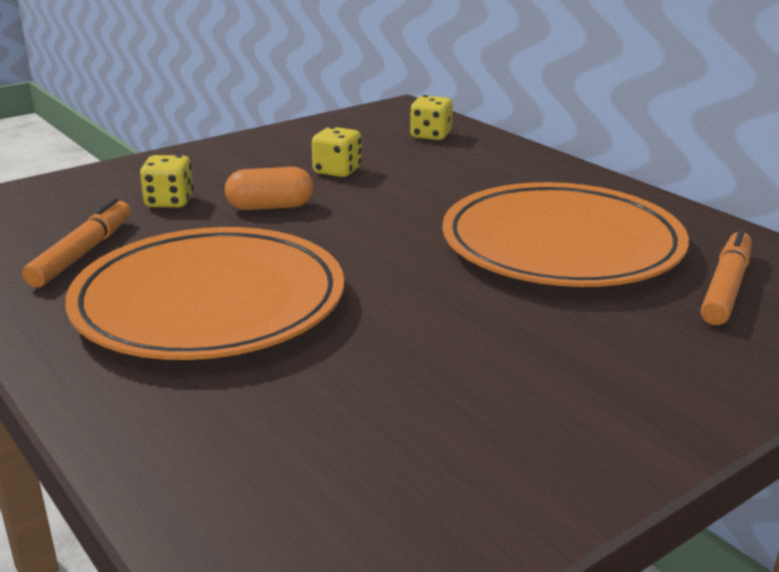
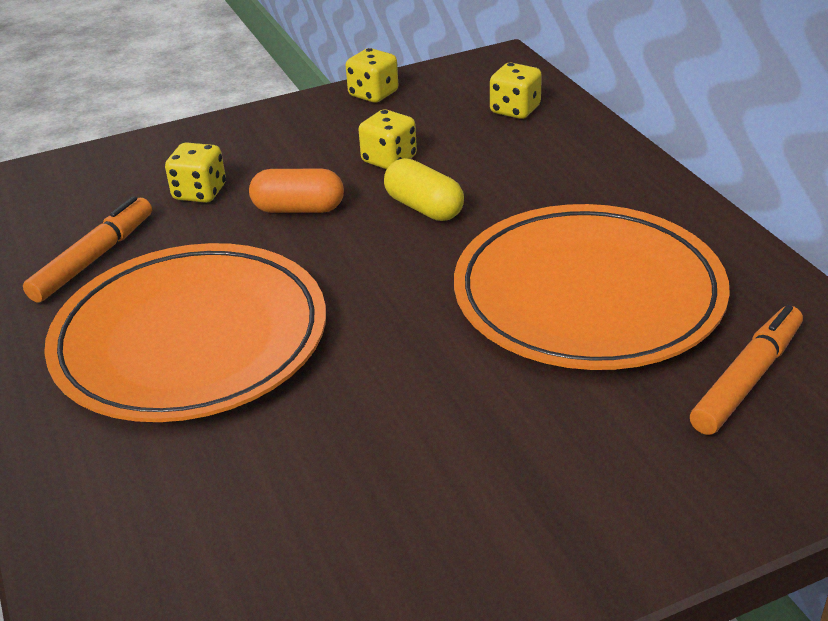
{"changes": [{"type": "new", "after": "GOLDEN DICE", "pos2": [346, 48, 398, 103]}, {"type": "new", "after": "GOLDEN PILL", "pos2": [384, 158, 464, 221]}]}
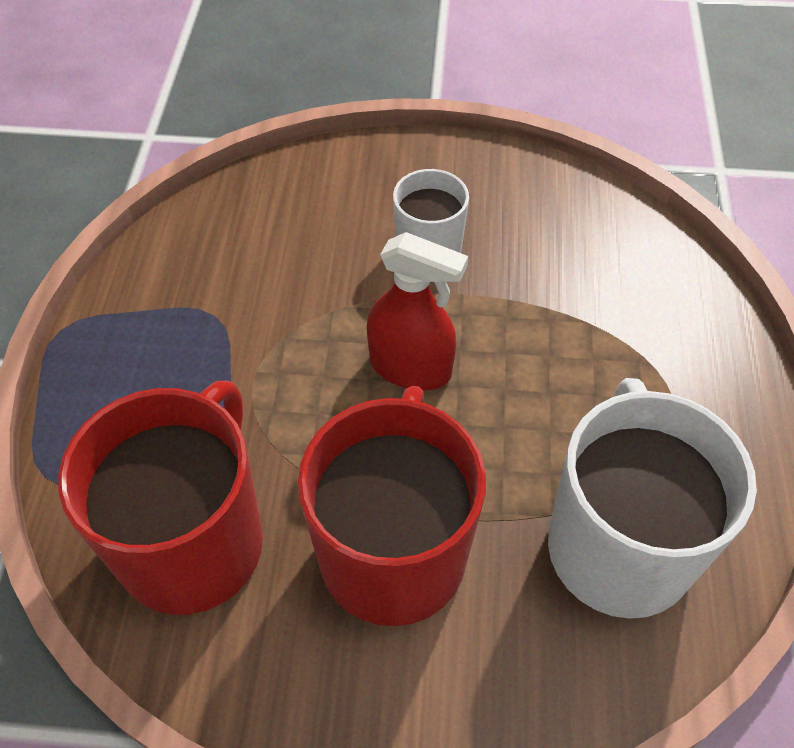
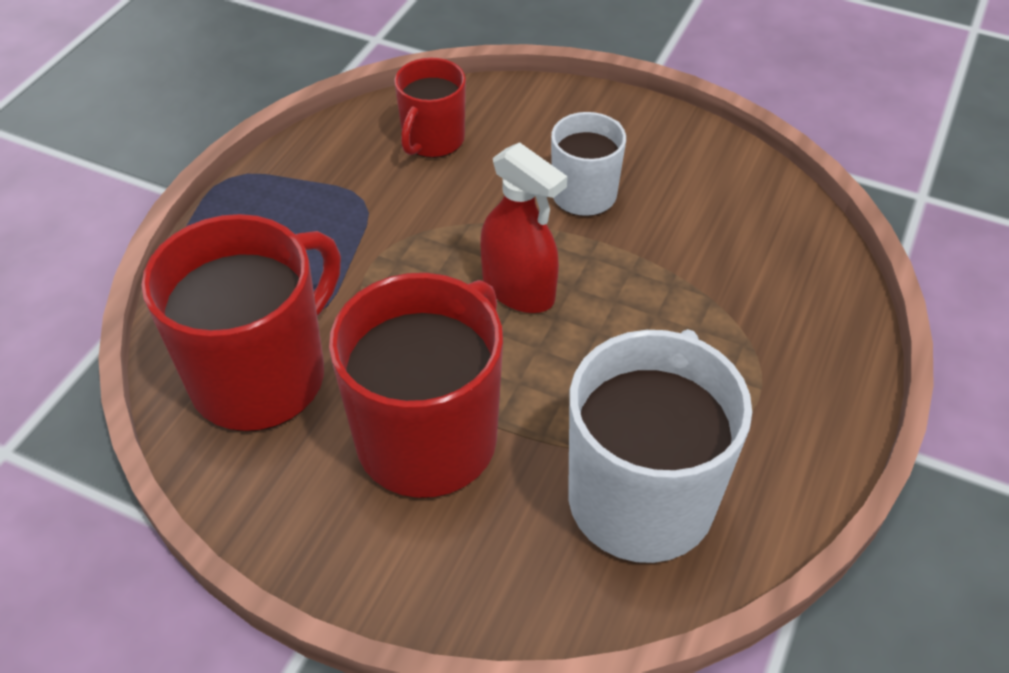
{"changes": [{"type": "new", "after": "CRIMSON MUG", "pos2": [394, 58, 466, 158]}]}
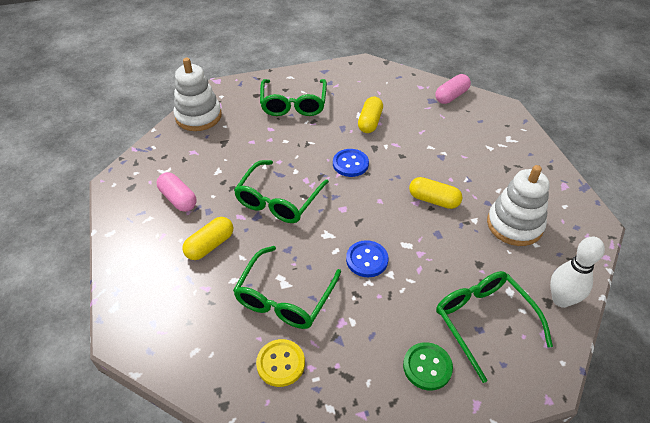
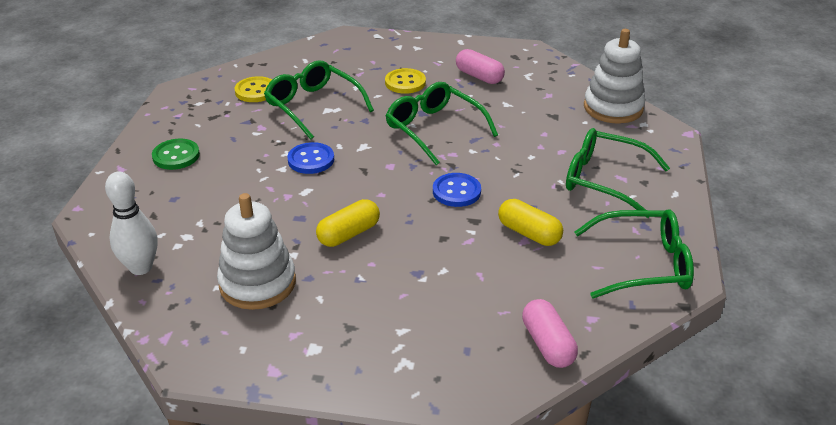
{"changes": [{"type": "shifted", "before": "LEAF-GREEN EYEGLASSES", "pos1": [436, 271, 553, 383], "pos2": [575, 209, 694, 299]}, {"type": "swapped", "before": "GOLDEN PILL", "after": "GOLDEN SHIRT BUTTON", "pos1": [182, 217, 233, 260], "pos2": [385, 68, 426, 94]}, {"type": "rotated", "before": "ROSY PILL", "pos1": [157, 172, 197, 212], "pos2": [456, 49, 505, 84], "turn": 60}]}
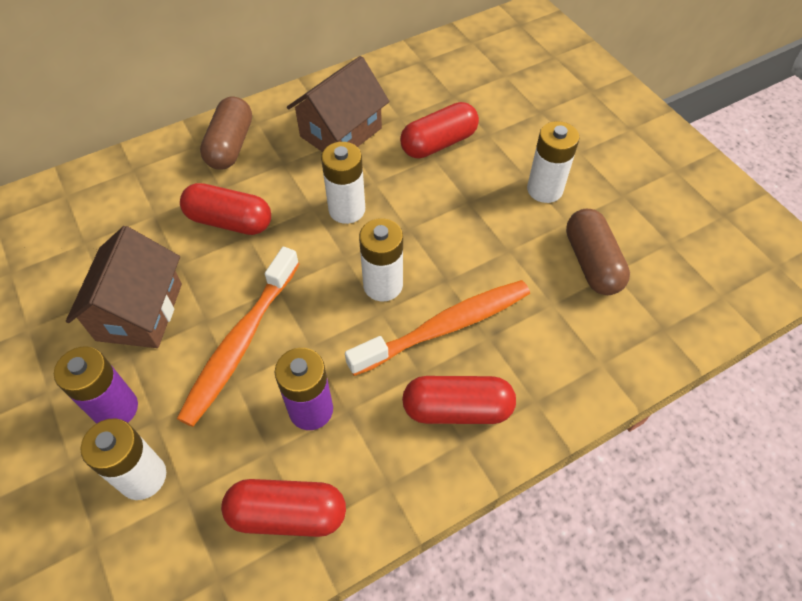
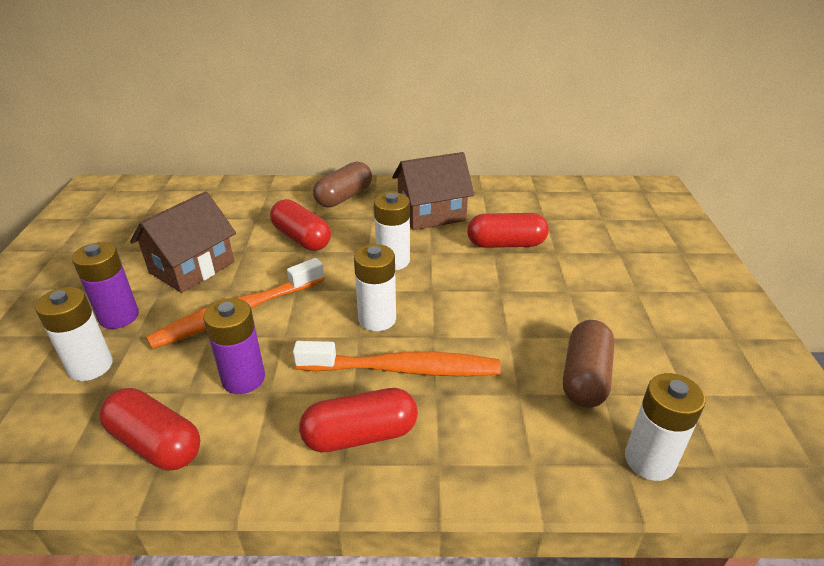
{"changes": [{"type": "shifted", "before": "WHITE AA BATTERY", "pos1": [527, 121, 579, 203], "pos2": [625, 373, 706, 481]}, {"type": "rotated", "before": "CRIMSON PILL", "pos1": [402, 376, 516, 424], "pos2": [299, 388, 418, 452], "turn": -45}]}
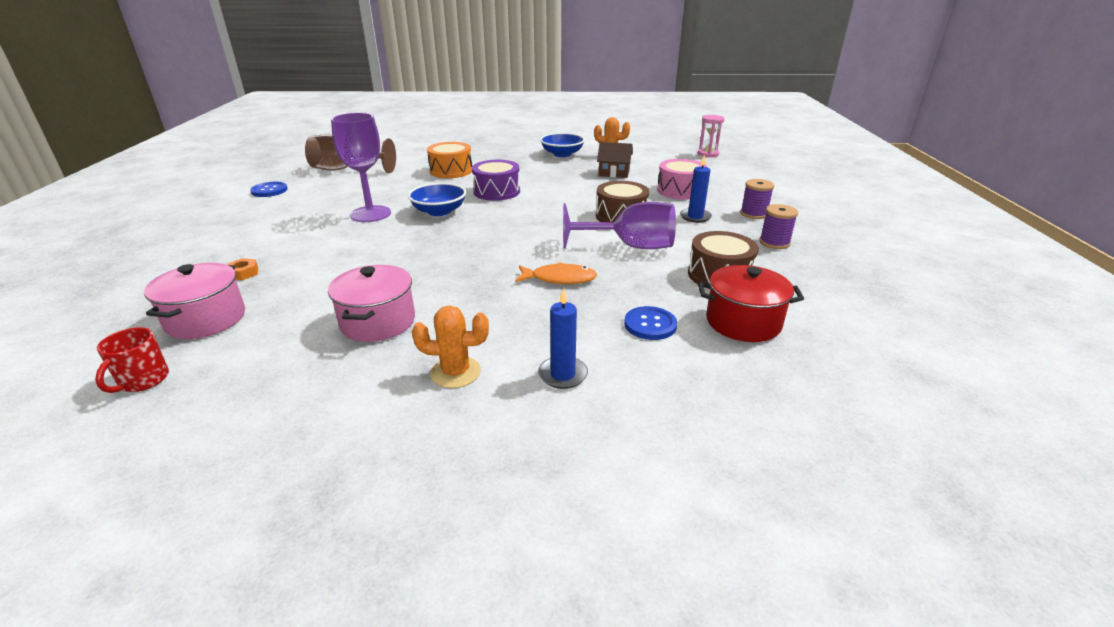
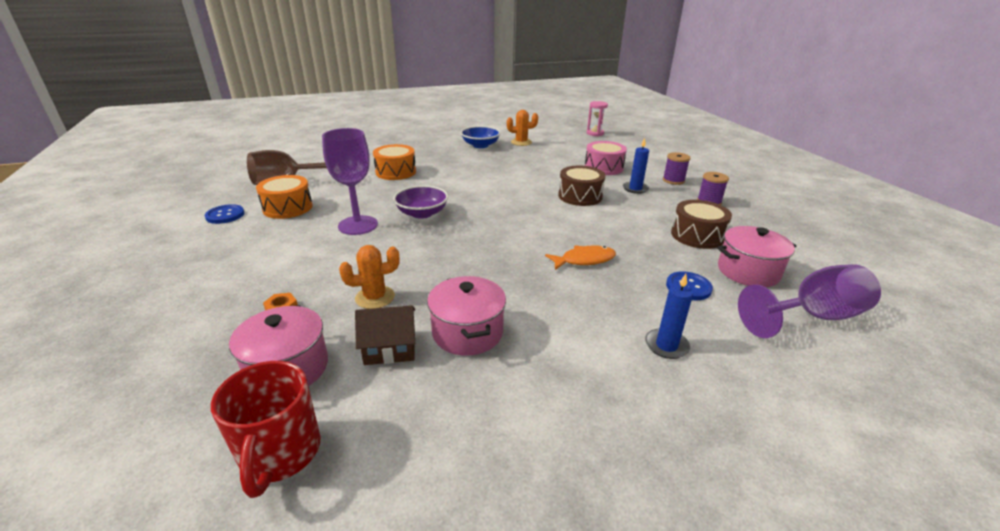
{"changes": [{"type": "gone", "before": "ROYAL PURPLE SNARE DRUM", "pos1": [472, 160, 520, 201]}, {"type": "new", "after": "ORANGE SNARE DRUM", "pos2": [256, 175, 313, 219]}, {"type": "shifted", "before": "ORANGE PRICKLY PLANT", "pos1": [412, 306, 489, 388], "pos2": [339, 245, 400, 309]}, {"type": "shifted", "before": "ROYAL PURPLE WINE GLASS", "pos1": [563, 202, 676, 249], "pos2": [738, 264, 881, 338]}, {"type": "shifted", "before": "RUSSET TOY HOUSE", "pos1": [597, 142, 633, 178], "pos2": [355, 305, 415, 365]}, {"type": "repainted", "before": "COBALT BOWL", "after": "ROYAL PURPLE BOWL", "pos1": [408, 183, 466, 216], "pos2": [393, 185, 448, 219]}, {"type": "repainted", "before": "CRIMSON POT", "after": "ROSY POT", "pos1": [698, 265, 804, 342], "pos2": [717, 226, 796, 287]}, {"type": "scaled", "before": "CRIMSON MUG", "pos1": [95, 327, 169, 393], "pos2": [211, 361, 321, 498], "scale": 1.6}]}
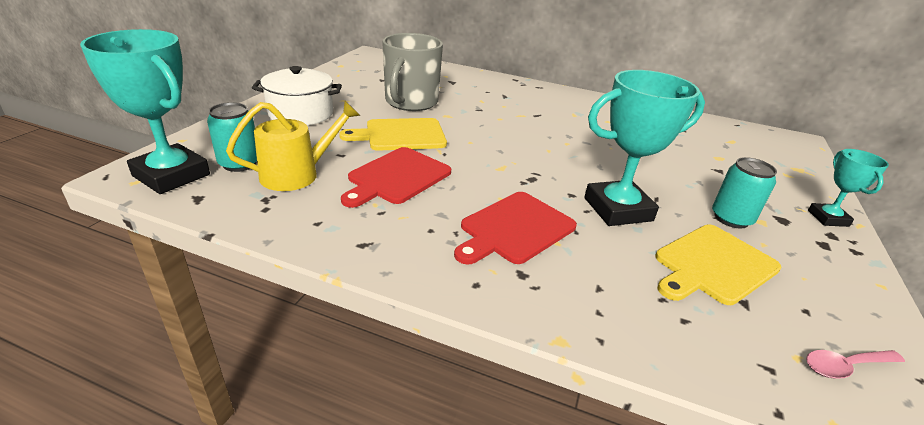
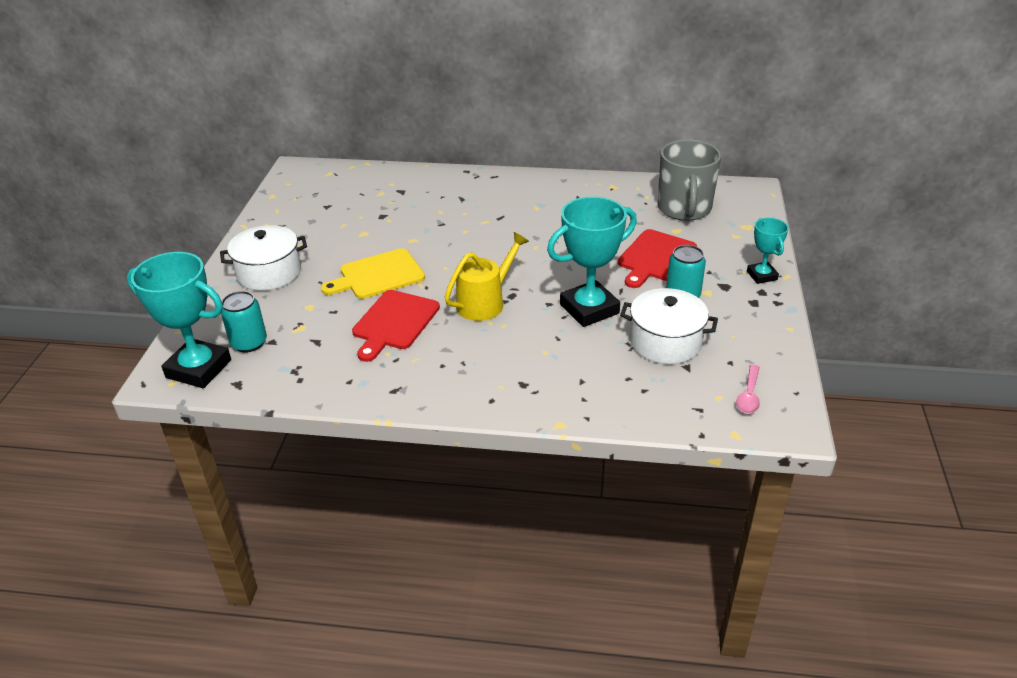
{"changes": [{"type": "shifted", "before": "GOLDEN WATERING POT", "pos1": [226, 101, 360, 191], "pos2": [444, 232, 529, 321]}, {"type": "shifted", "before": "ASH-GREY MUG", "pos1": [382, 33, 443, 111], "pos2": [658, 139, 721, 221]}, {"type": "shifted", "before": "CRIMSON CHOPPING BOARD", "pos1": [454, 192, 577, 264], "pos2": [618, 229, 697, 288]}, {"type": "swapped", "before": "GOLDEN CHOPPING BOARD", "after": "WHITE POT", "pos1": [655, 225, 782, 305], "pos2": [620, 288, 718, 364]}, {"type": "rotated", "before": "ROSY SPOON", "pos1": [806, 350, 905, 379], "pos2": [736, 365, 760, 414], "turn": -45}]}
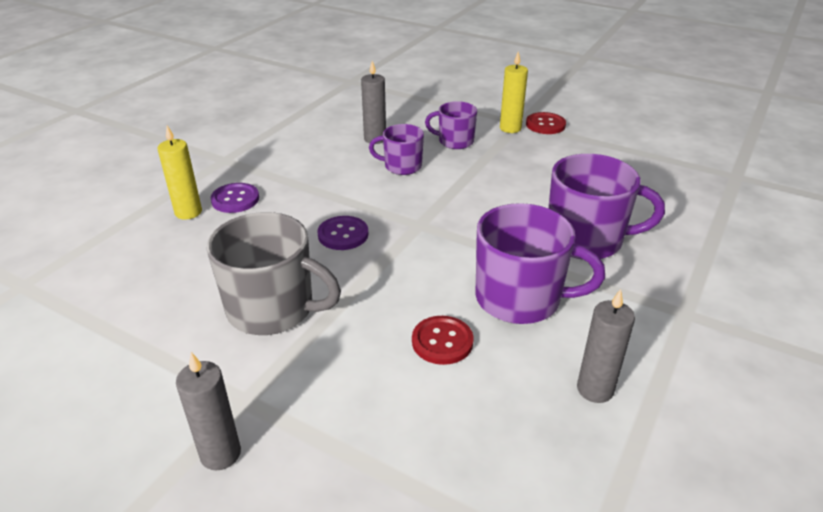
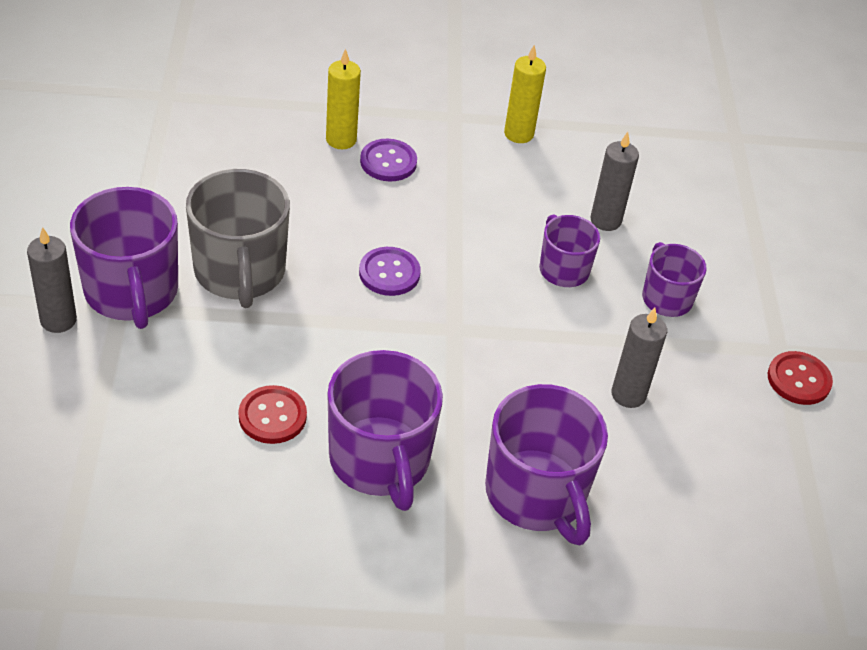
{"changes": [{"type": "new", "after": "ROYAL PURPLE MUG", "pos2": [70, 187, 178, 329]}, {"type": "shifted", "before": "GOLDEN WAX CANDLE", "pos1": [500, 52, 528, 133], "pos2": [504, 45, 546, 143]}, {"type": "shifted", "before": "ASH-GREY WAX CANDLE", "pos1": [577, 289, 635, 403], "pos2": [611, 307, 667, 408]}]}
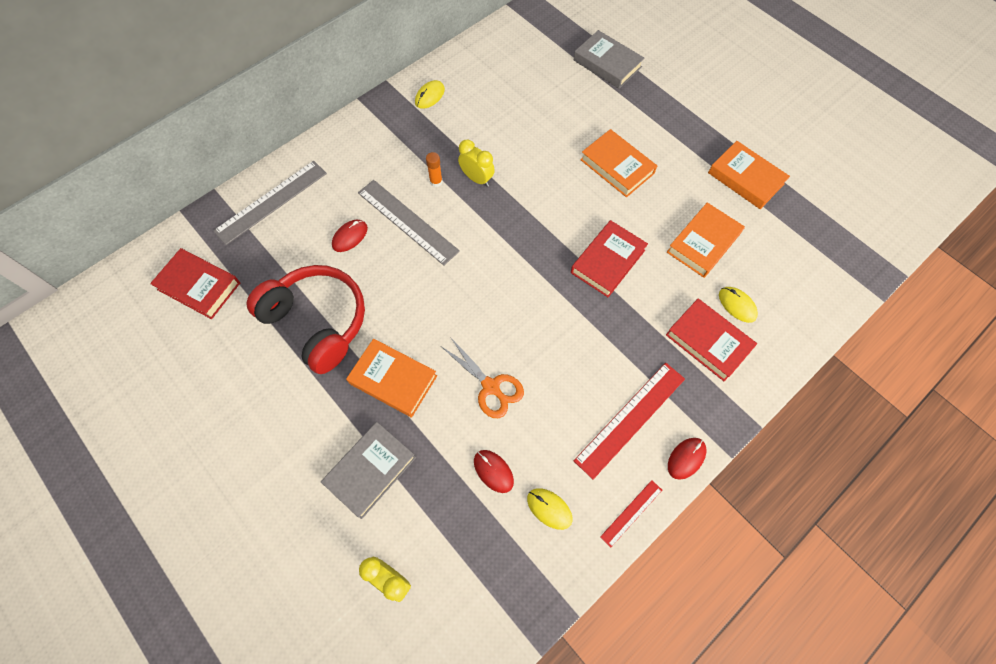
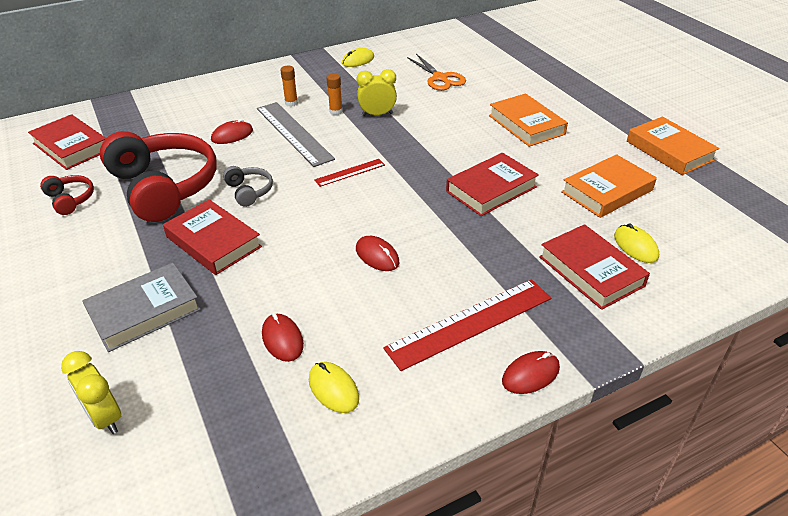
{"changes": [{"type": "gone", "before": "ASH-GREY STRAIGHTEDGE", "pos1": [213, 161, 327, 245]}, {"type": "gone", "before": "ASH-GREY HARDBACK", "pos1": [574, 30, 644, 89]}, {"type": "new", "after": "CRIMSON HEADPHONES", "pos2": [40, 175, 94, 215]}, {"type": "new", "after": "ASH-GREY HEADPHONES", "pos2": [223, 166, 273, 207]}, {"type": "new", "after": "ORANGE STICK OF GLUE", "pos2": [280, 66, 298, 107]}, {"type": "new", "after": "CRIMSON MOUSE", "pos2": [356, 236, 399, 271]}, {"type": "shifted", "before": "ORANGE SCISSORS", "pos1": [442, 337, 524, 418], "pos2": [407, 54, 466, 91]}, {"type": "shifted", "before": "CRIMSON STRAIGHTEDGE", "pos1": [600, 480, 662, 547], "pos2": [314, 159, 385, 187]}, {"type": "repainted", "before": "ORANGE HARDBACK", "after": "CRIMSON HARDBACK", "pos1": [346, 339, 437, 417], "pos2": [163, 199, 262, 275]}, {"type": "rotated", "before": "GOLDEN ALARM CLOCK", "pos1": [458, 140, 495, 187], "pos2": [357, 69, 397, 116], "turn": -60}]}
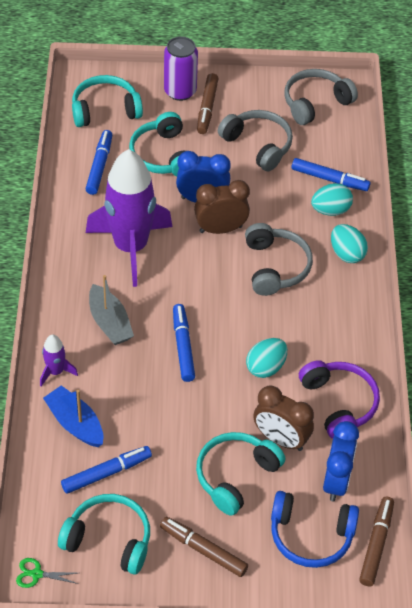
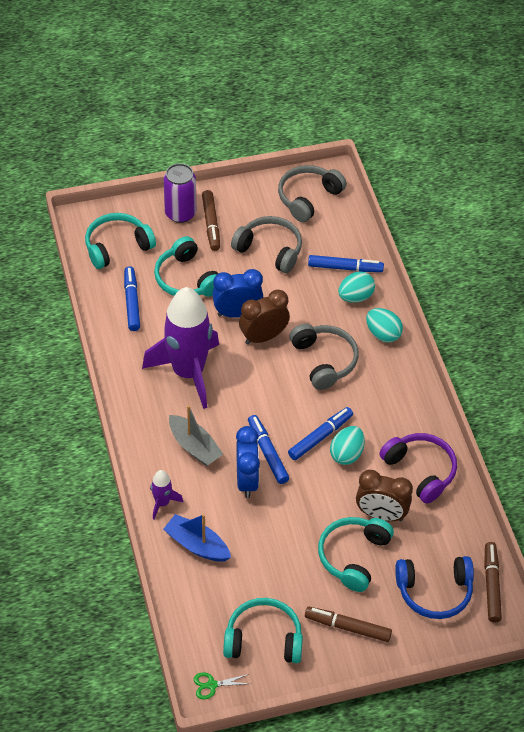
{"changes": [{"type": "shifted", "before": "COBALT MARKER", "pos1": [61, 446, 152, 494], "pos2": [288, 407, 353, 460]}, {"type": "shifted", "before": "COBALT ALARM CLOCK", "pos1": [323, 421, 359, 502], "pos2": [236, 426, 260, 498]}]}
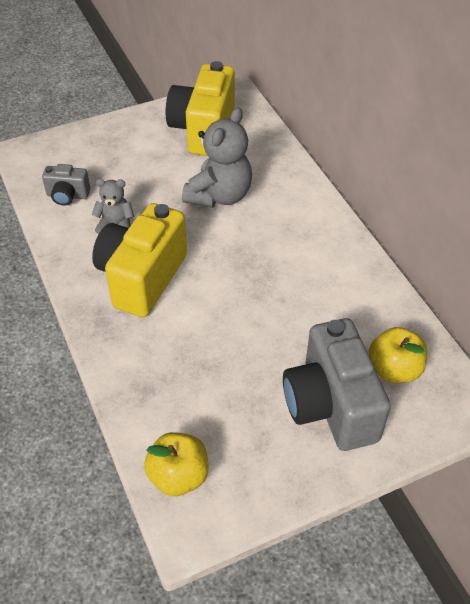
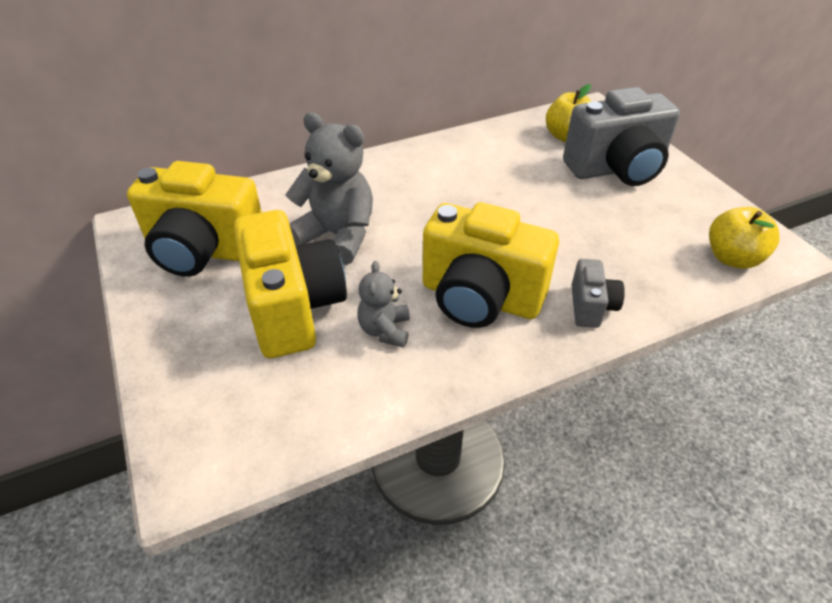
{"changes": [{"type": "new", "after": "GOLDEN COMPACT CAMERA", "pos2": [234, 210, 347, 358]}, {"type": "shifted", "before": "ASH-GREY COMPACT CAMERA", "pos1": [42, 164, 90, 206], "pos2": [572, 259, 625, 328]}]}
